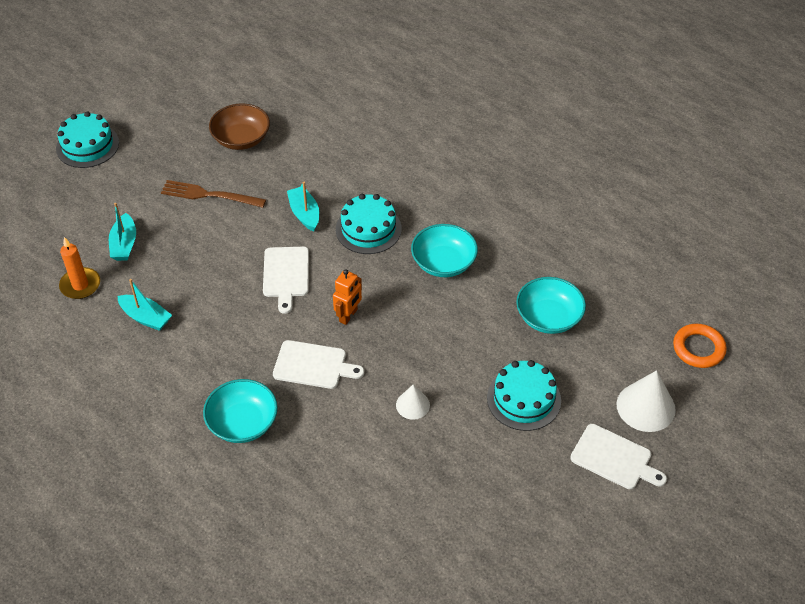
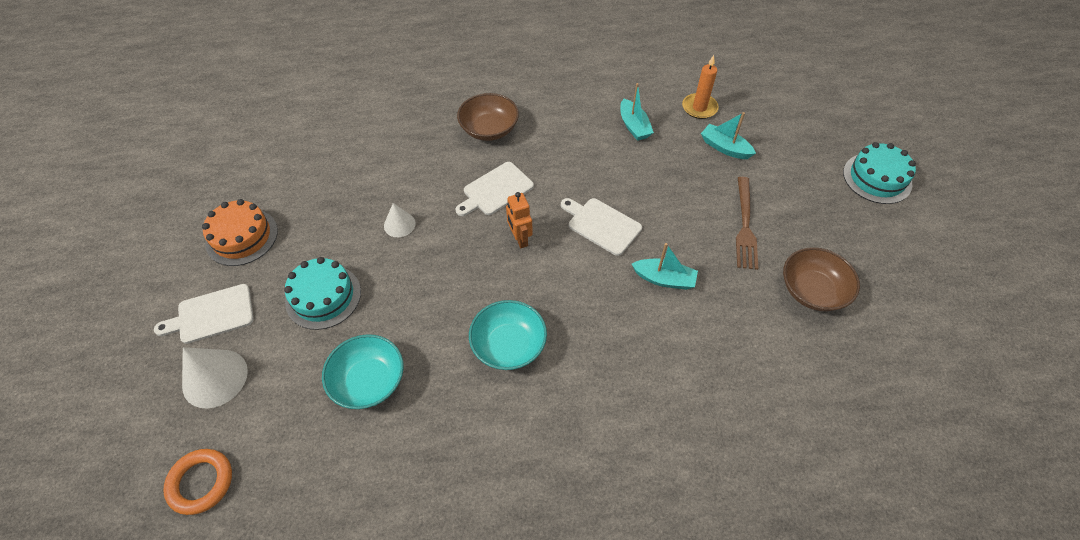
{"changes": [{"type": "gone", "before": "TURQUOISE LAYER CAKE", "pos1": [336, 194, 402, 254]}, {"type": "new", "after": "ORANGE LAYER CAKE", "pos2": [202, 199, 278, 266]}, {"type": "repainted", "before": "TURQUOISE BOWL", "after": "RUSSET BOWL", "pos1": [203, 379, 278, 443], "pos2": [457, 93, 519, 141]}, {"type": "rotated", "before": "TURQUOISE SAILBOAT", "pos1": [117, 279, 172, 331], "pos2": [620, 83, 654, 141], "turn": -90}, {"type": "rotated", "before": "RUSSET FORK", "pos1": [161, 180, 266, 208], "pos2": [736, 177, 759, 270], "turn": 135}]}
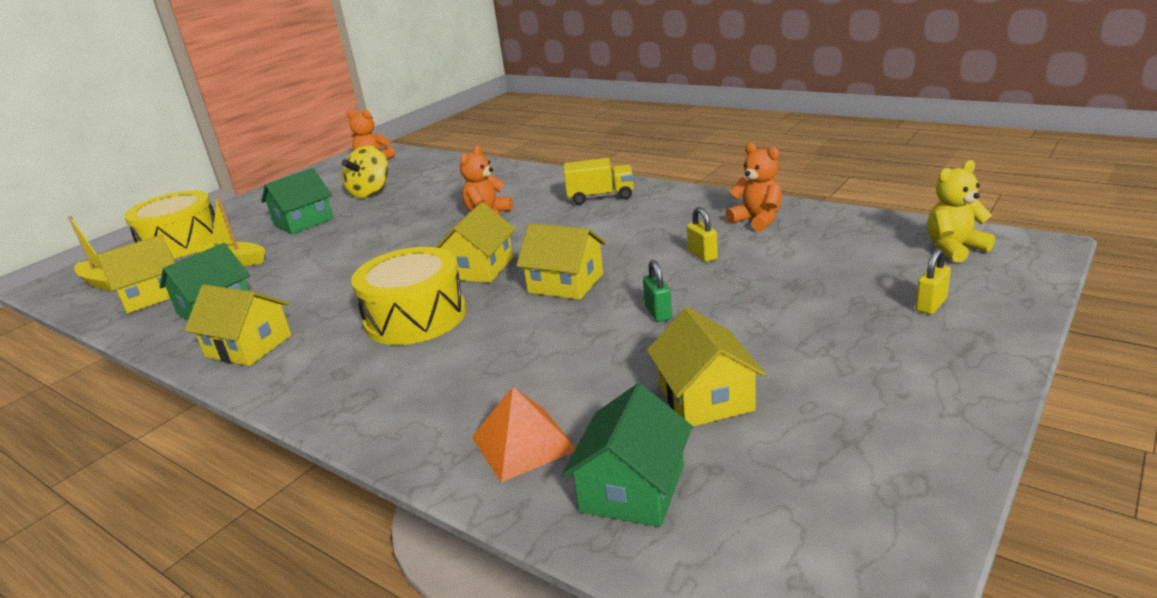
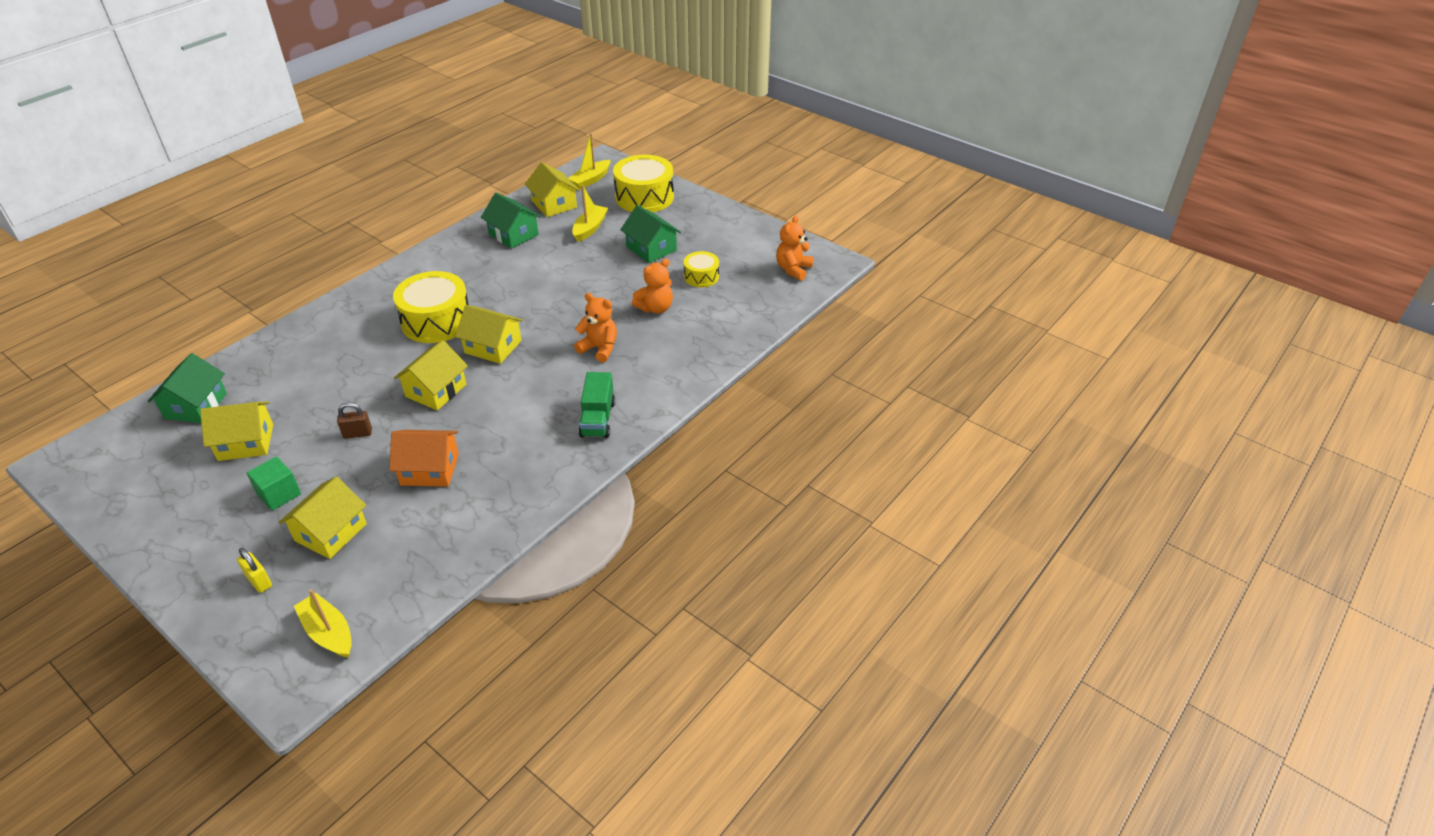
{"changes": [{"type": "gone", "before": "ORANGE SOLID PYRAMID", "pos1": [472, 387, 576, 482]}, {"type": "new", "after": "LEAF-GREEN CUBE", "pos2": [247, 456, 301, 511]}, {"type": "shifted", "before": "GOLDEN TOY HOUSE", "pos1": [184, 284, 291, 366], "pos2": [279, 476, 367, 559]}, {"type": "shifted", "before": "ORANGE TEDDY", "pos1": [726, 143, 782, 232], "pos2": [632, 258, 673, 314]}, {"type": "swapped", "before": "GOLDEN WHIRLIGIG", "after": "GOLDEN SNARE DRUM", "pos1": [342, 145, 389, 198], "pos2": [684, 251, 719, 287]}, {"type": "swapped", "before": "GOLDEN LOCK", "after": "ORANGE TOY HOUSE", "pos1": [687, 207, 718, 262], "pos2": [389, 430, 459, 487]}, {"type": "swapped", "before": "GOLDEN TEDDY", "after": "GOLDEN SAILBOAT", "pos1": [927, 160, 995, 263], "pos2": [294, 589, 352, 658]}, {"type": "repainted", "before": "GOLDEN TRUCK", "after": "LEAF-GREEN TRUCK", "pos1": [563, 158, 634, 205], "pos2": [579, 372, 615, 438]}, {"type": "repainted", "before": "LEAF-GREEN LOCK", "after": "RUSSET LOCK", "pos1": [643, 260, 672, 322], "pos2": [337, 402, 372, 439]}, {"type": "rotated", "before": "LEAF-GREEN TOY HOUSE", "pos1": [561, 383, 692, 527], "pos2": [147, 353, 227, 423], "turn": 75}]}
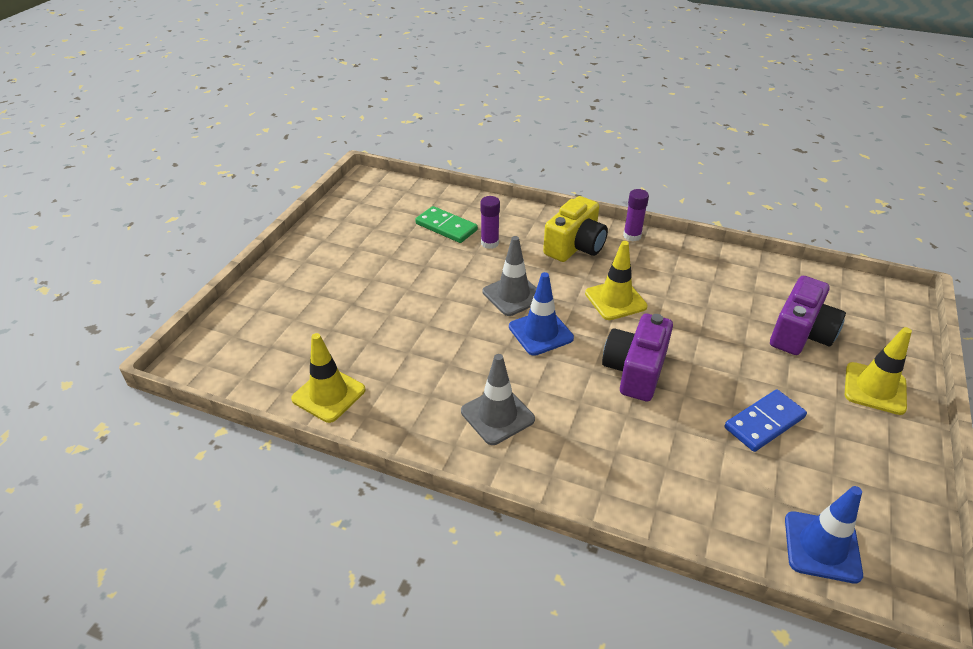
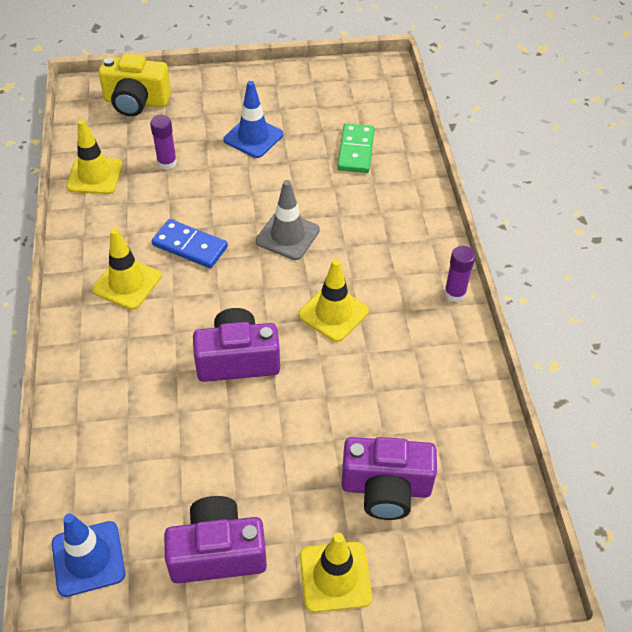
{"changes": [{"type": "new", "after": "ROYAL PURPLE COMPACT CAMERA", "pos2": [164, 496, 267, 583]}, {"type": "shifted", "before": "ROYAL PURPLE STICK OF GLUE", "pos1": [480, 196, 500, 249], "pos2": [150, 115, 177, 170]}, {"type": "shifted", "before": "COBALT SAFETY CONE", "pos1": [509, 272, 574, 356], "pos2": [224, 81, 283, 158]}, {"type": "shifted", "before": "GOLDEN COMPACT CAMERA", "pos1": [543, 196, 608, 262], "pos2": [99, 54, 171, 116]}, {"type": "shifted", "before": "COBALT DOMINO", "pos1": [725, 389, 807, 452], "pos2": [152, 219, 228, 268]}, {"type": "repainted", "before": "ASH-GREY SAFETY CONE", "after": "GOLDEN SAFETY CONE", "pos1": [461, 354, 535, 445], "pos2": [92, 228, 161, 310]}]}
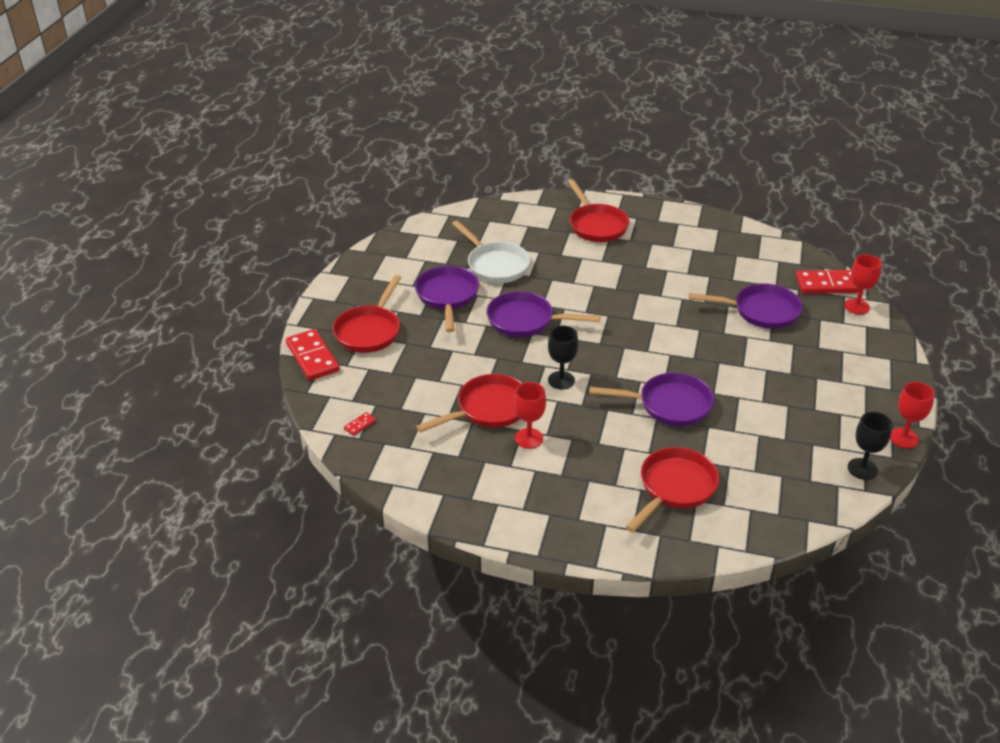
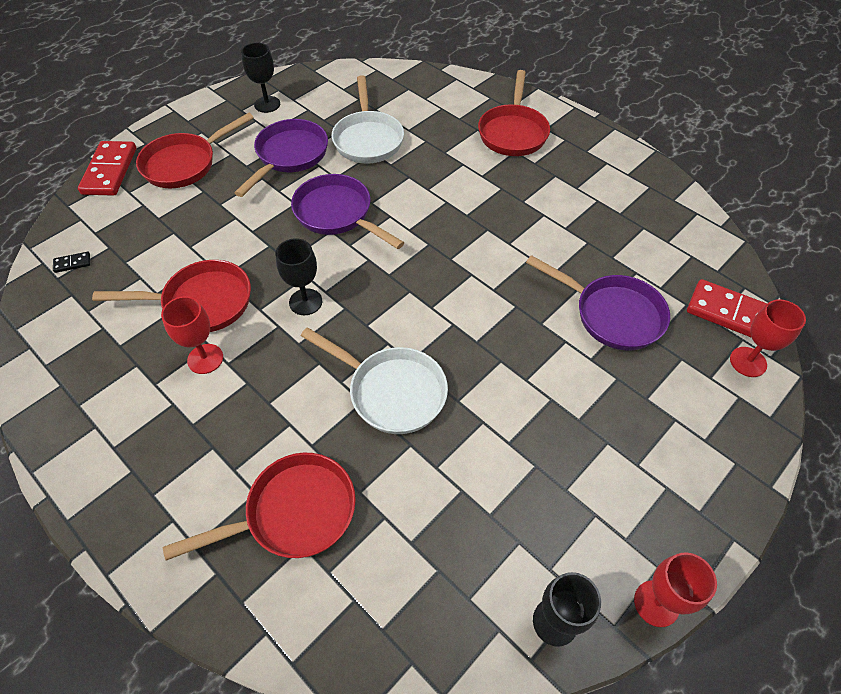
{"changes": [{"type": "new", "after": "JET-BLACK WINE GLASS", "pos2": [241, 43, 280, 113]}, {"type": "repainted", "before": "CRIMSON DOMINO", "after": "JET-BLACK DOMINO", "pos1": [344, 412, 376, 436], "pos2": [53, 252, 90, 273]}, {"type": "repainted", "before": "ROYAL PURPLE SKILLET", "after": "WHITE SKILLET", "pos1": [589, 373, 714, 426], "pos2": [301, 327, 448, 434]}]}
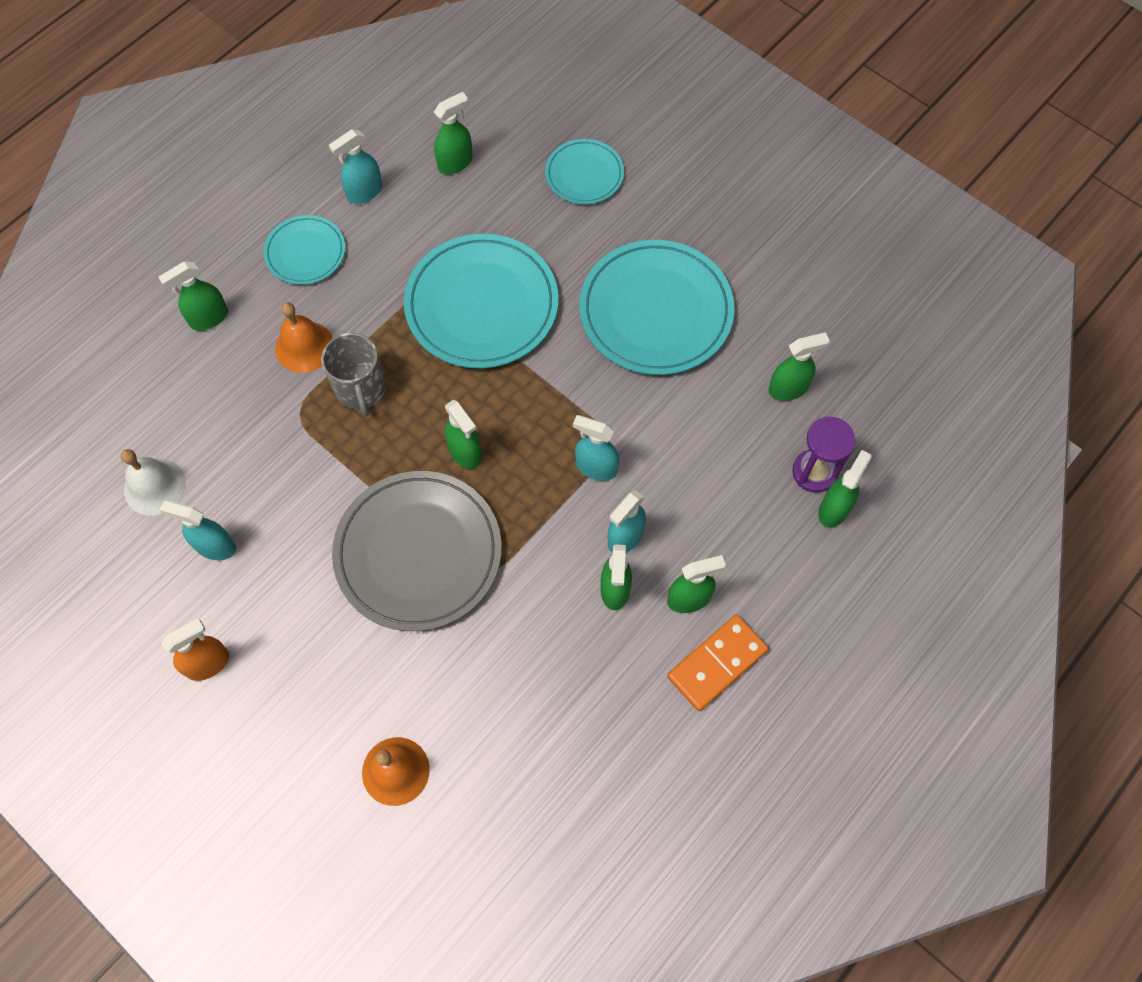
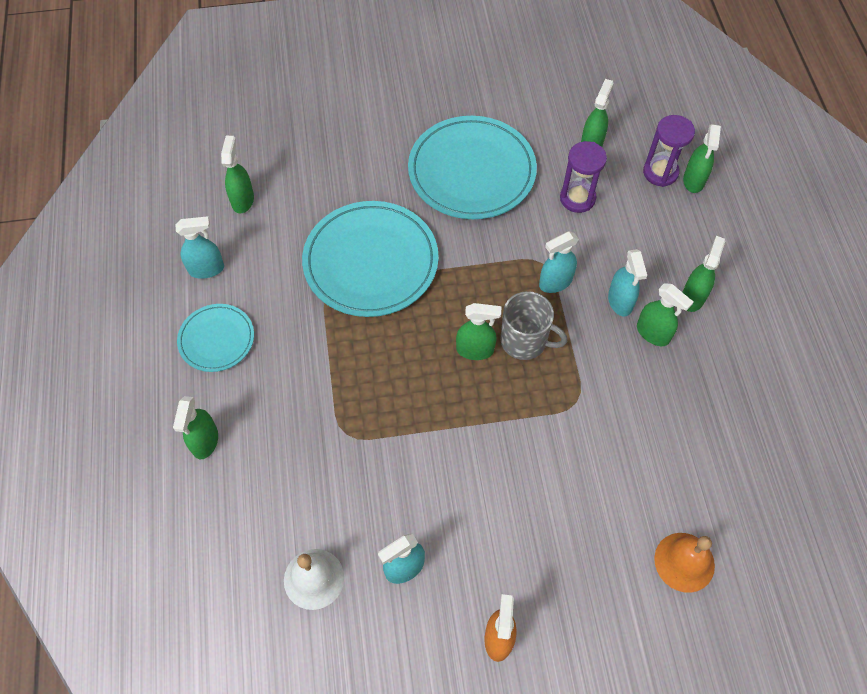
{"changes": [{"type": "gone", "before": "ORANGE HAND BELL", "pos1": [275, 302, 333, 373]}, {"type": "gone", "before": "ASH-GREY FLAT DISH", "pos1": [332, 471, 502, 631]}, {"type": "gone", "before": "TURQUOISE FLAT DISH", "pos1": [545, 139, 624, 205]}, {"type": "gone", "before": "ORANGE DOMINO", "pos1": [667, 615, 769, 711]}, {"type": "new", "after": "ROYAL PURPLE SANDGLASS", "pos2": [560, 141, 607, 213]}, {"type": "shifted", "before": "ASH-GREY MUG", "pos1": [321, 333, 386, 417], "pos2": [501, 291, 567, 360]}, {"type": "rotated", "before": "TURQUOISE SPRAY BOTTLE", "pos1": [329, 129, 382, 204], "pos2": [175, 216, 224, 279], "turn": -105}, {"type": "rotated", "before": "LEAF-GREEN SPRAY BOTTLE", "pos1": [818, 450, 872, 528], "pos2": [683, 124, 721, 193], "turn": -150}]}
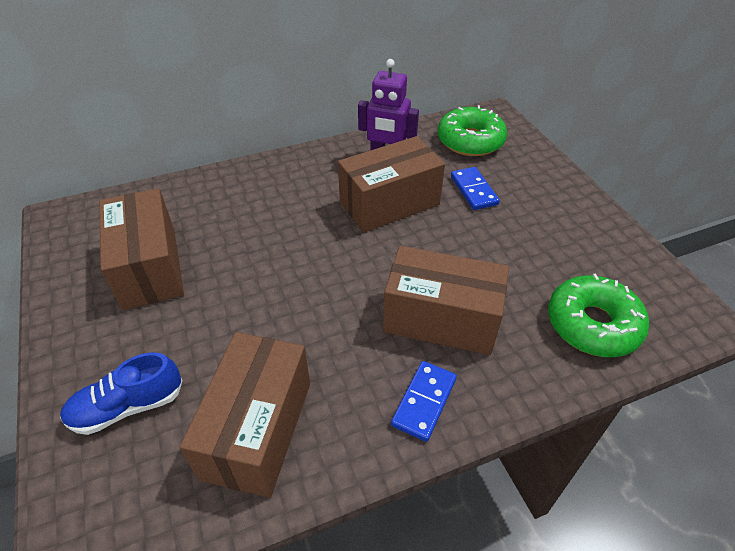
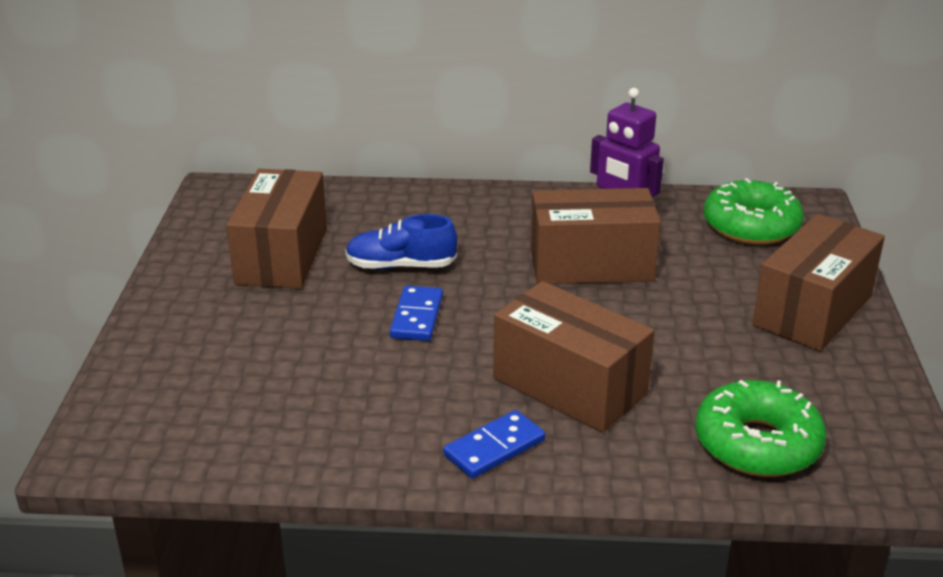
{"changes": [{"type": "shifted", "before": "COBALT SNEAKER", "pos1": [60, 352, 183, 435], "pos2": [345, 214, 457, 270]}, {"type": "shifted", "before": "RUSSET BOX", "pos1": [180, 332, 310, 498], "pos2": [753, 214, 885, 351]}, {"type": "shifted", "before": "COBALT DOMINO", "pos1": [451, 167, 500, 210], "pos2": [390, 286, 443, 341]}]}
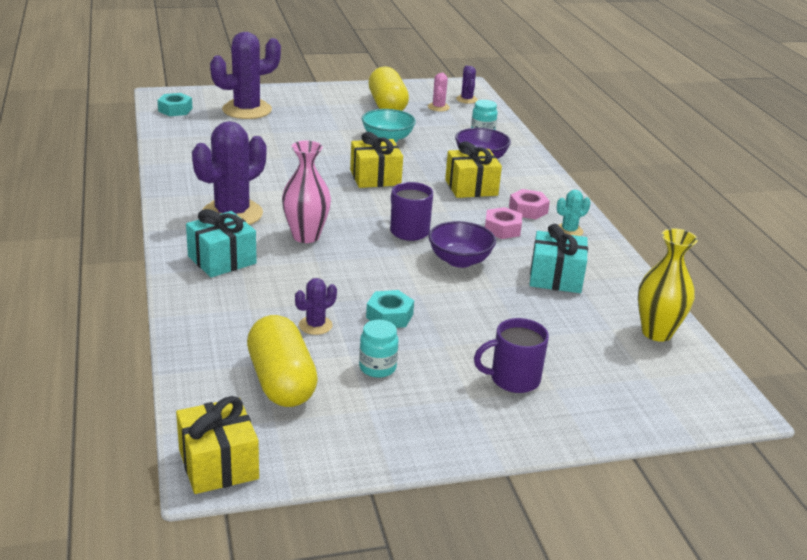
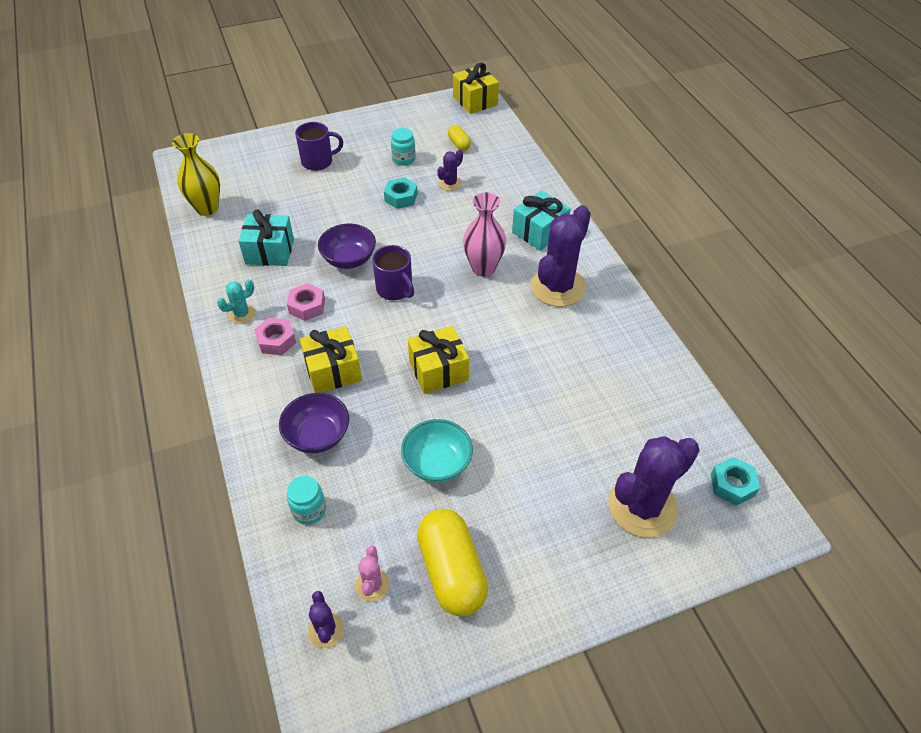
{"changes": [{"type": "scaled", "before": "GOLDEN PILL", "pos1": [247, 315, 318, 407], "pos2": [448, 125, 471, 151], "scale": 0.48}]}
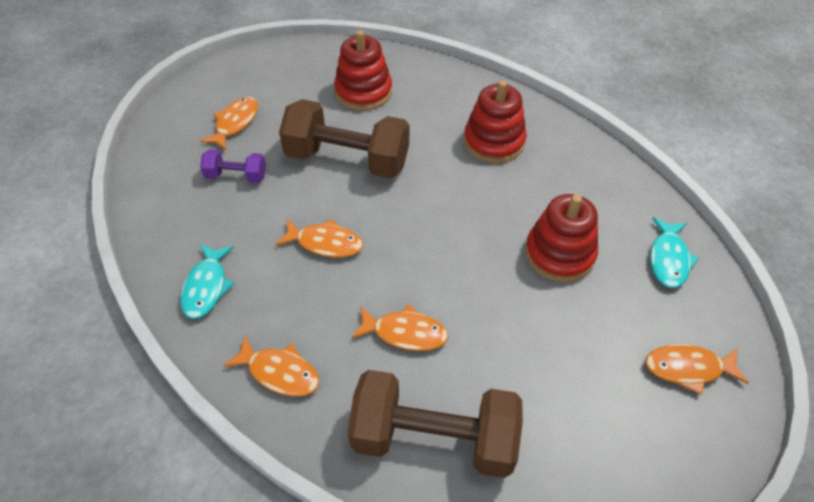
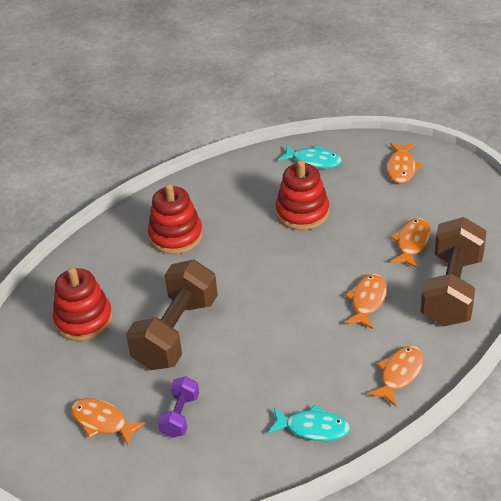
{"changes": [{"type": "shifted", "before": "ORANGE FISH", "pos1": [275, 219, 363, 258], "pos2": [390, 218, 431, 268]}]}
